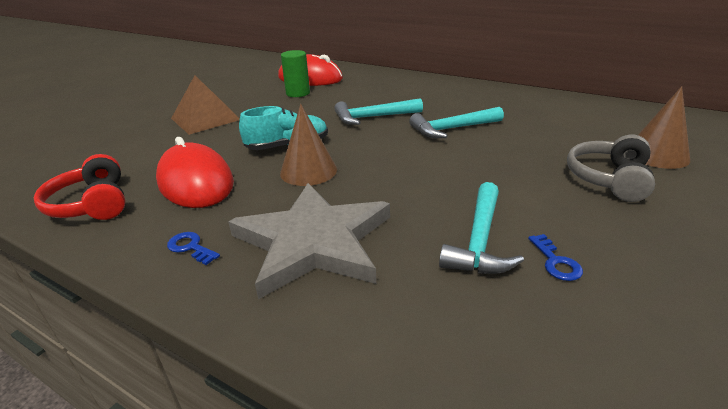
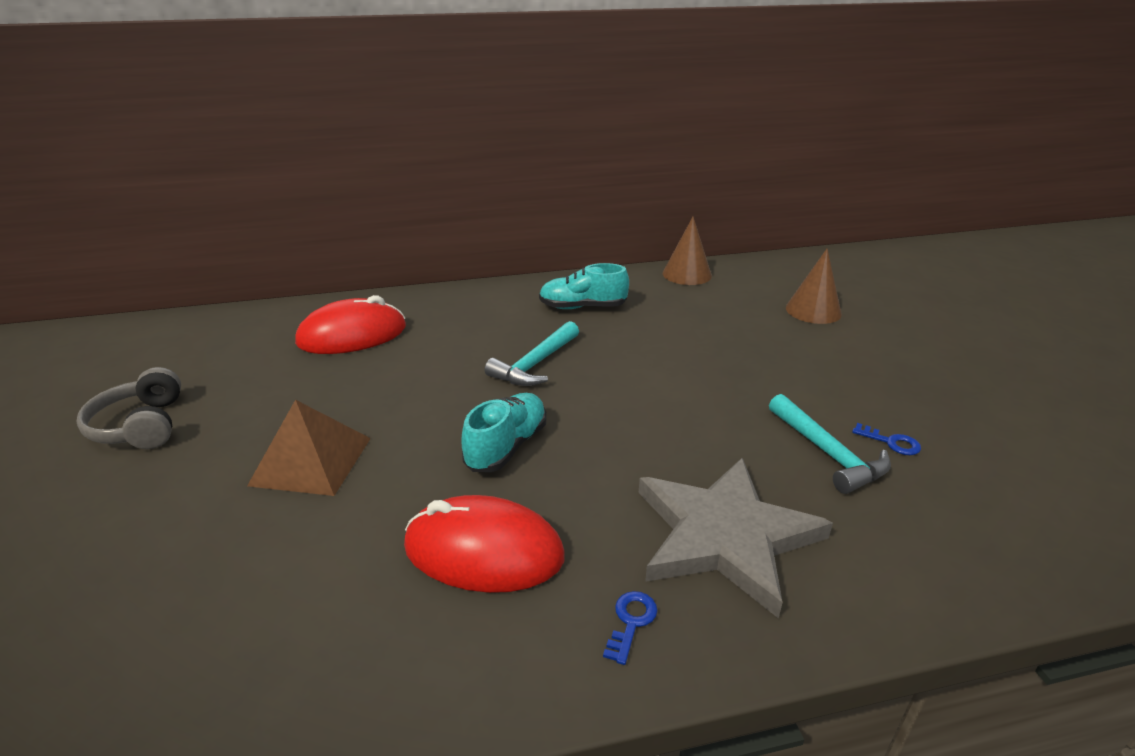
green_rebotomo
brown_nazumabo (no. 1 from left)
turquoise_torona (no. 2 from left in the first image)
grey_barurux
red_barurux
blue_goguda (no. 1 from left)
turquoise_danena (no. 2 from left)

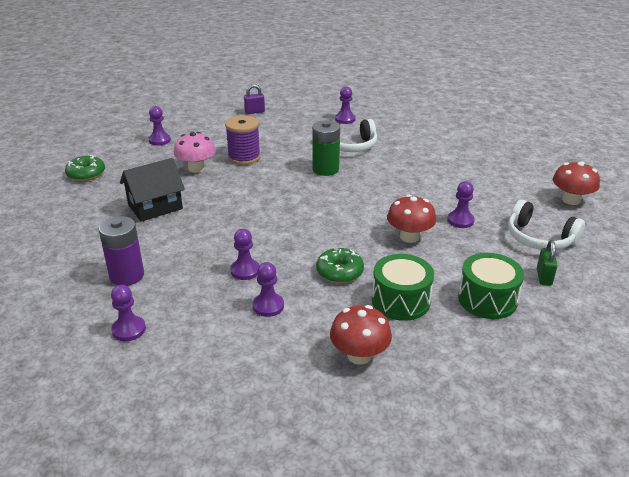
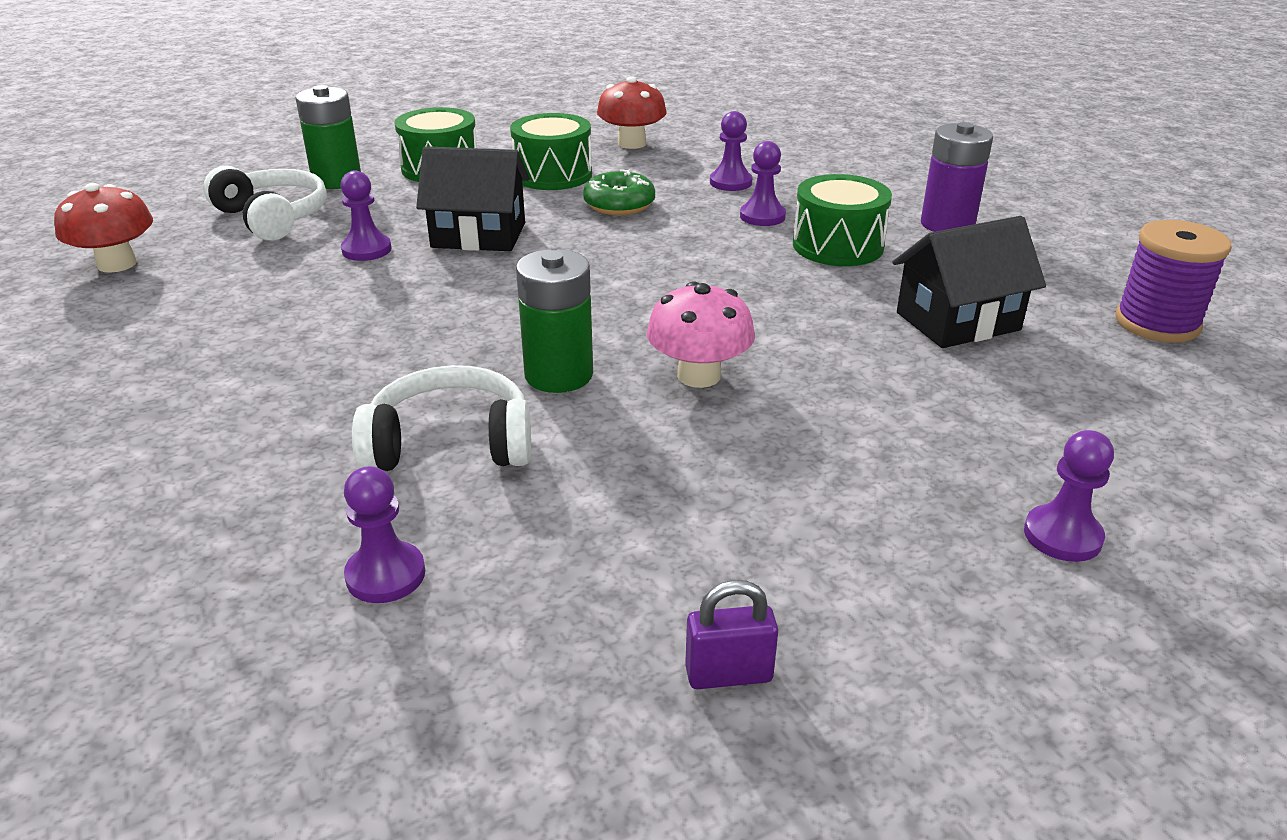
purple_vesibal
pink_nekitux
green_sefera (no. 1 from left in the first image)
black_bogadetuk (no. 1 from left)
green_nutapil (no. 1 from left)
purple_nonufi (no. 1 from left in the first image)
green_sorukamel (no. 3 from left)

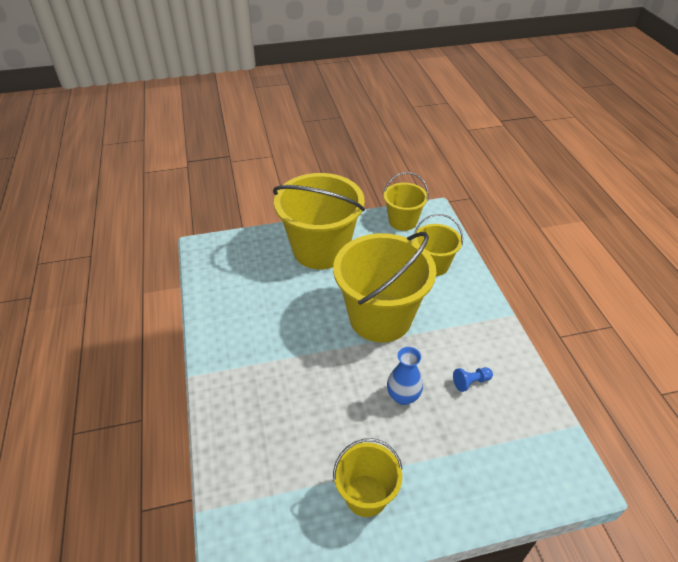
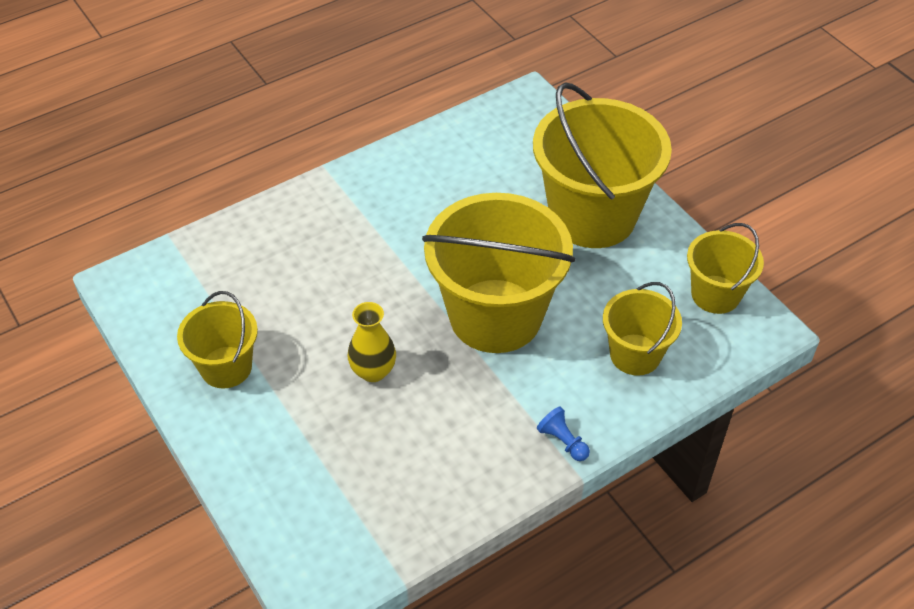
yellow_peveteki
blue_nonufi

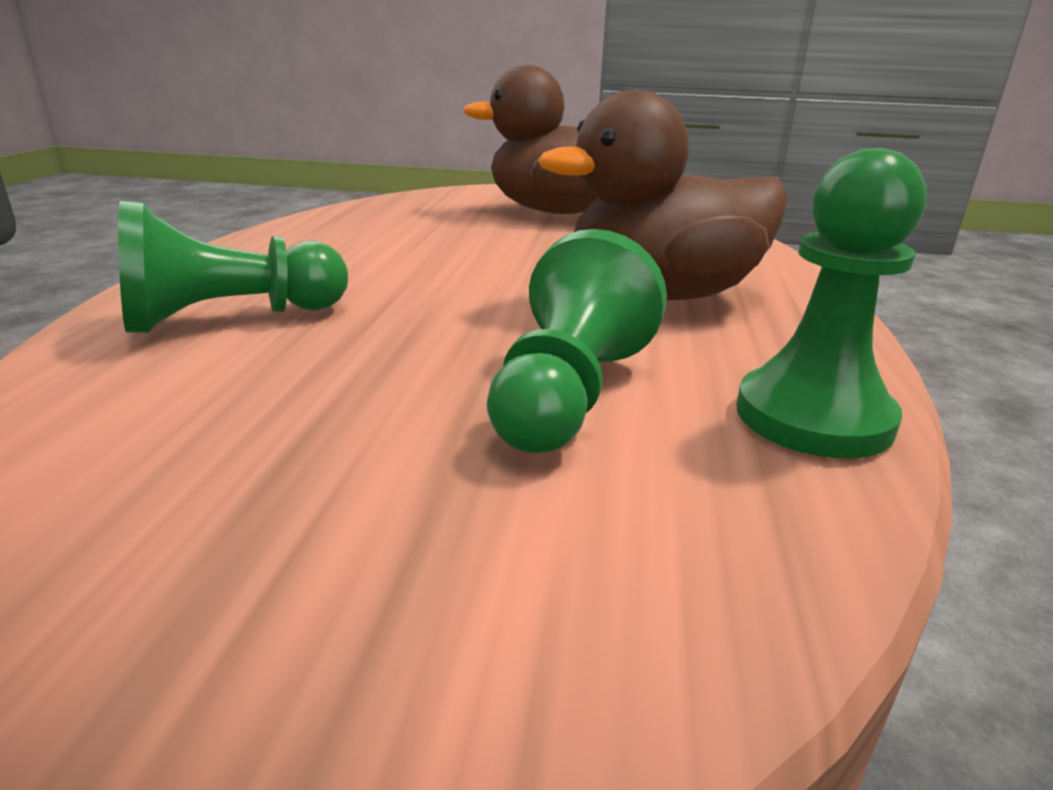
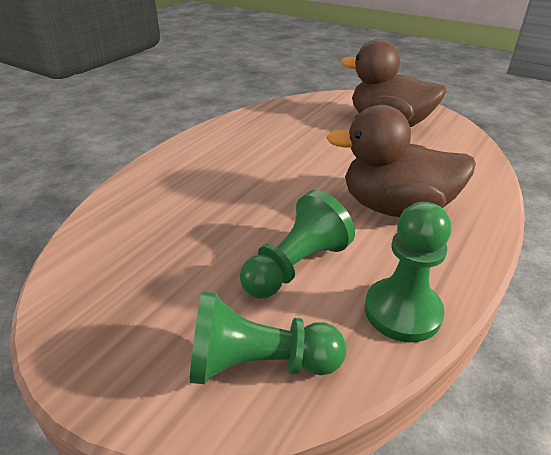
green_nonufi (no. 1 from left)

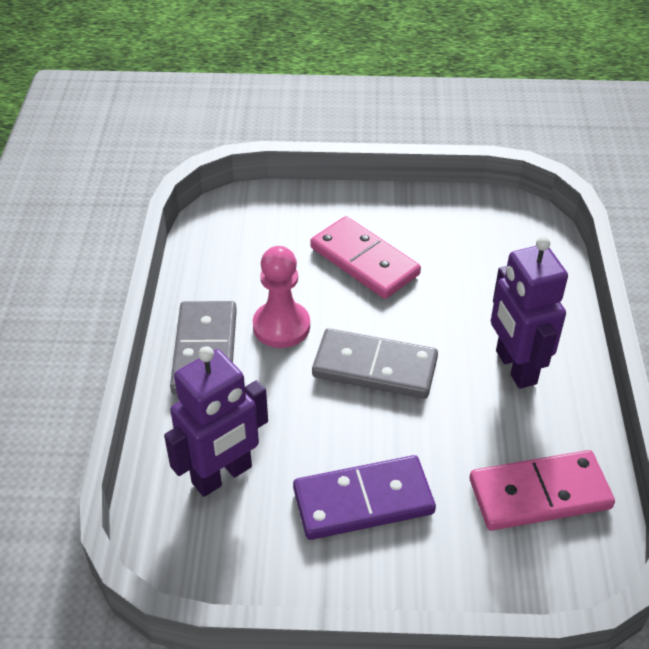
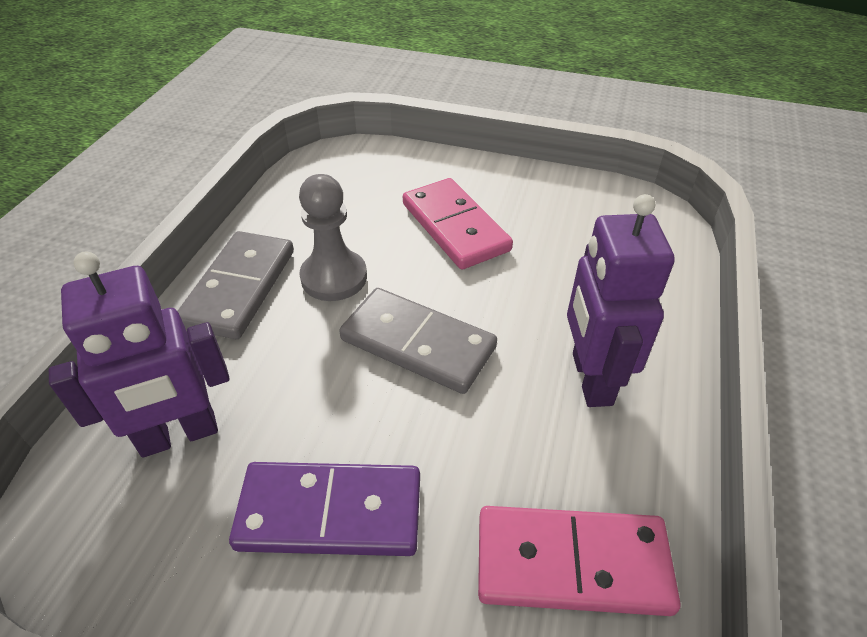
grey_nonufi

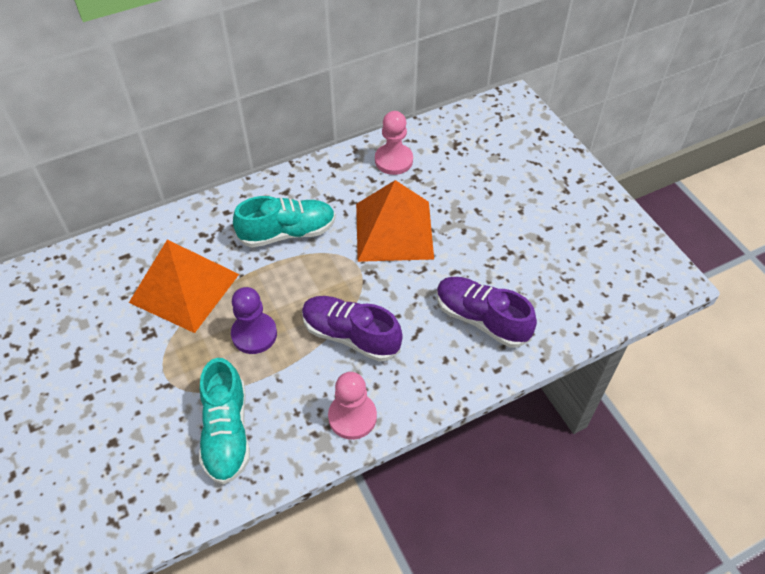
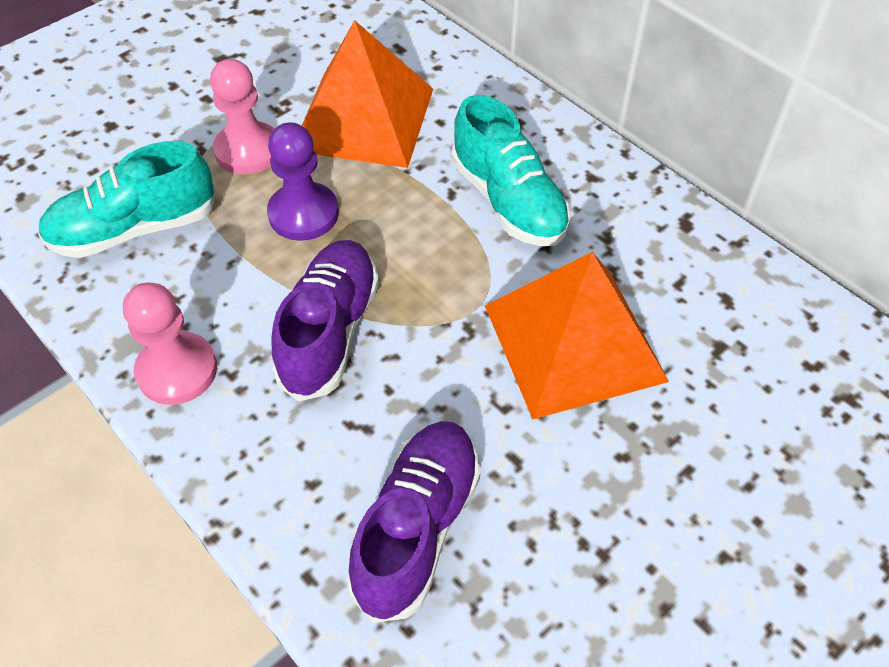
pink_nonufi (no. 2 from left)

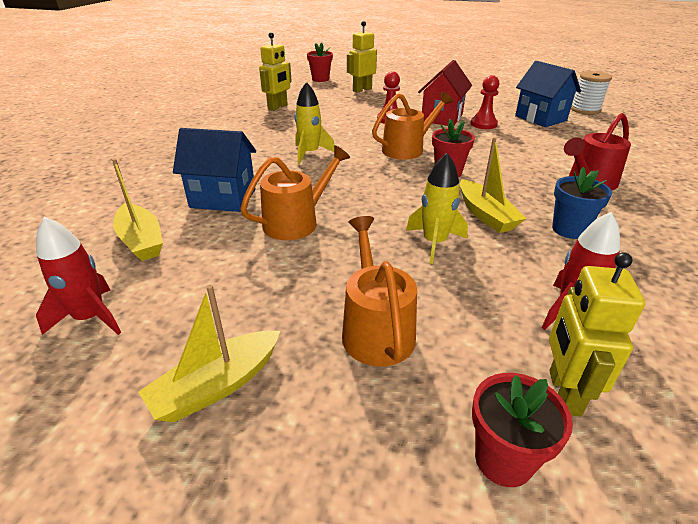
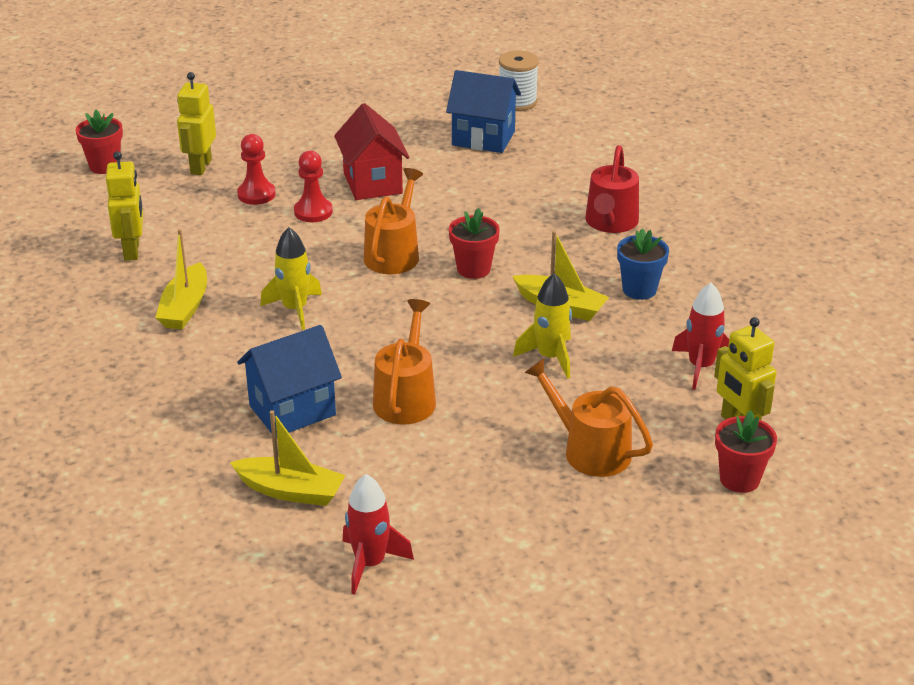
red_nonufi (no. 1 from left)
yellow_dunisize (no. 1 from left)

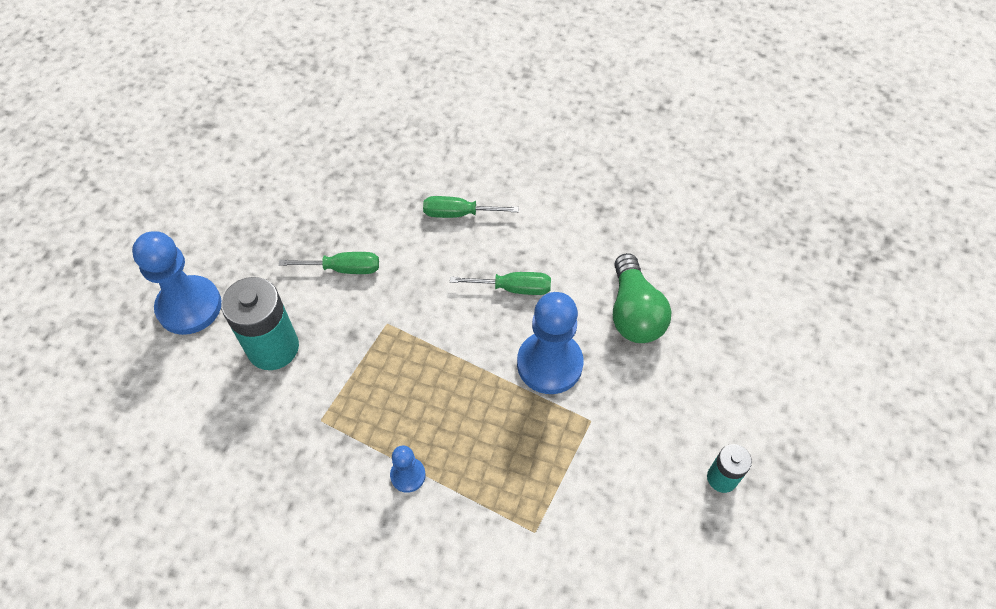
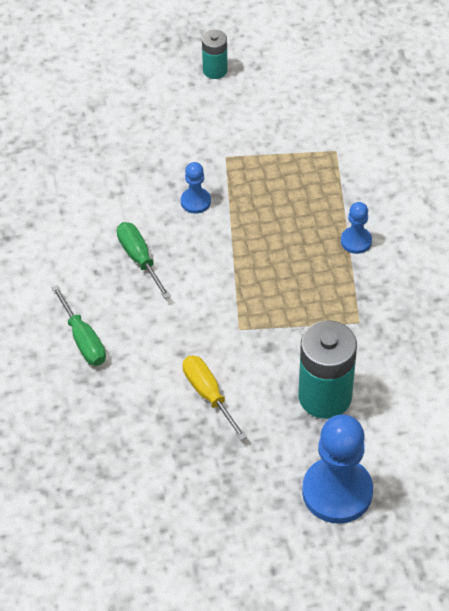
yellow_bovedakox
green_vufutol
blue_nonufi (no. 1 from left)

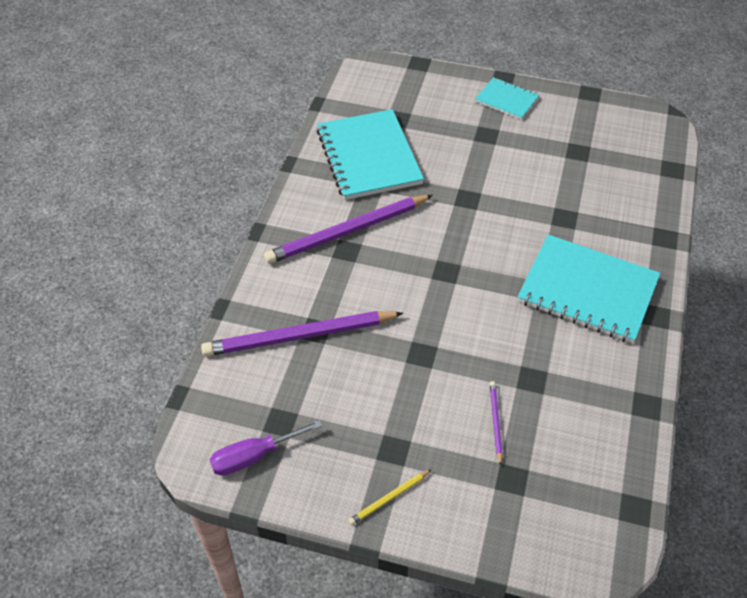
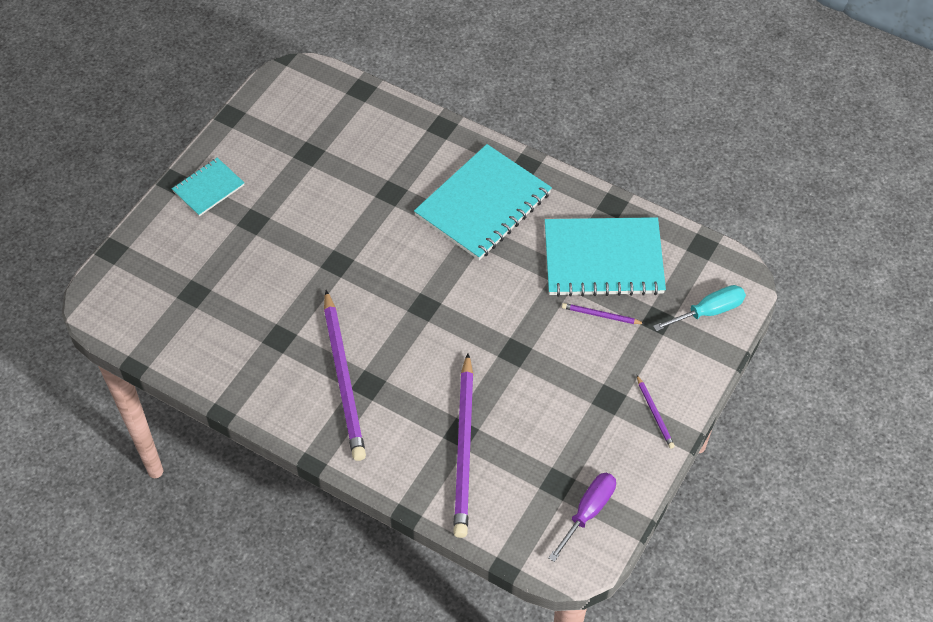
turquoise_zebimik (no. 3 from left)
purple_bovedakox
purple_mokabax (no. 4 from left)
turquoise_bovedakox

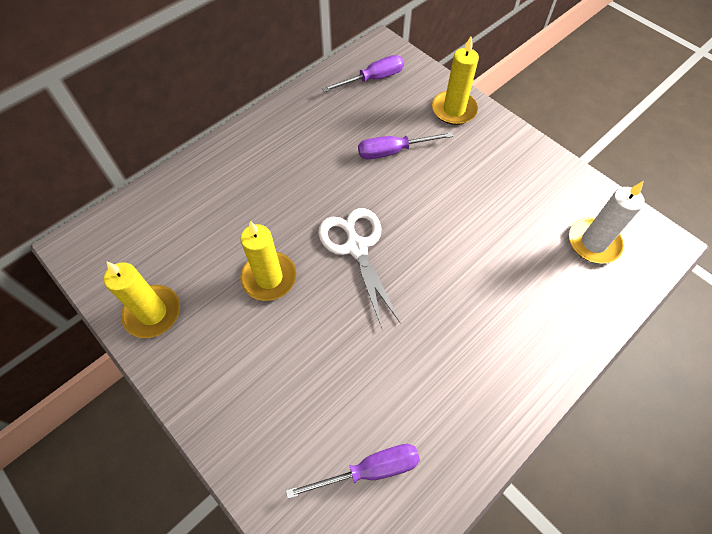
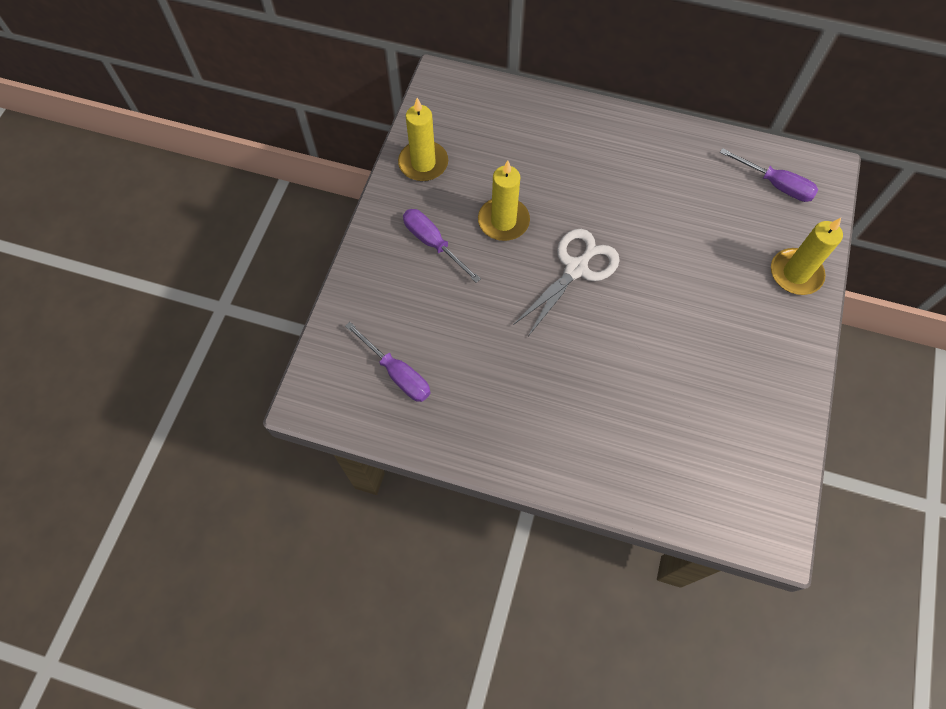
purple_bovedakox (no. 2 from left)
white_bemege

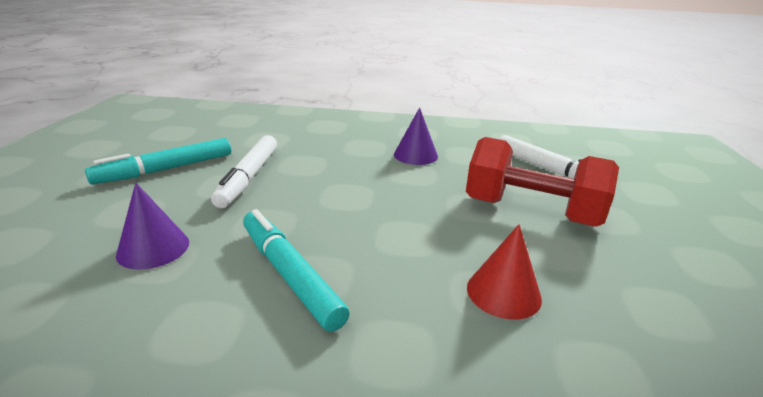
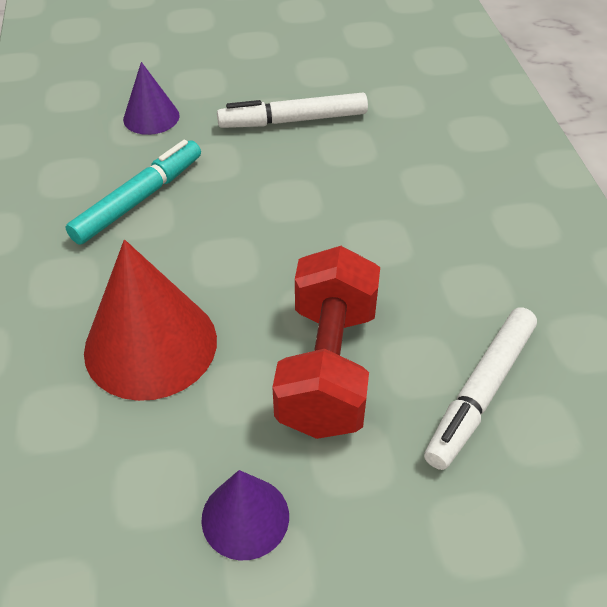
purple_nazumabo (no. 2 from left)
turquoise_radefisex (no. 1 from left in the first image)
red_nazumabo

